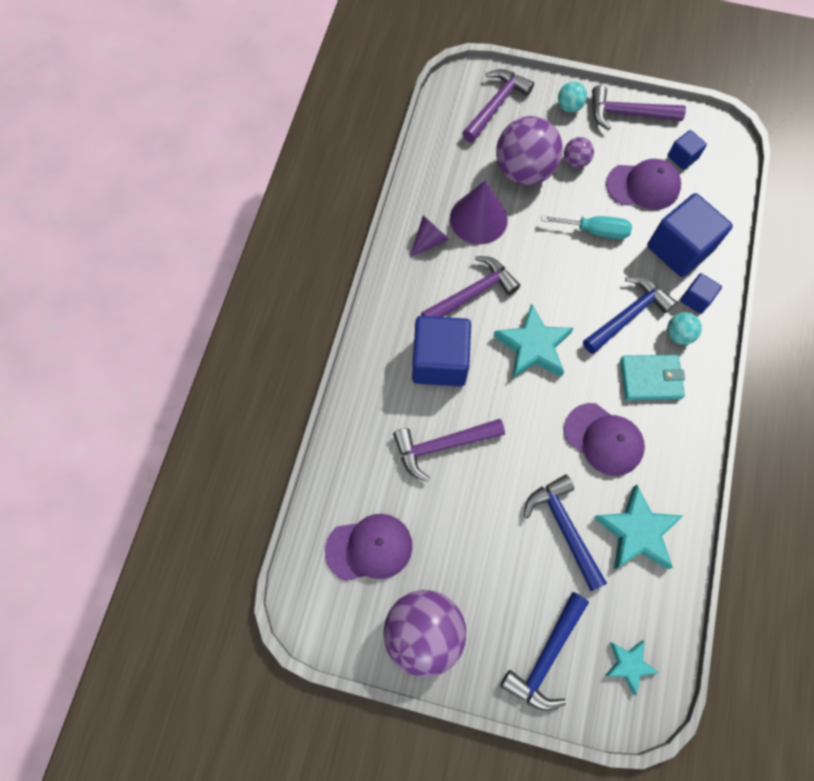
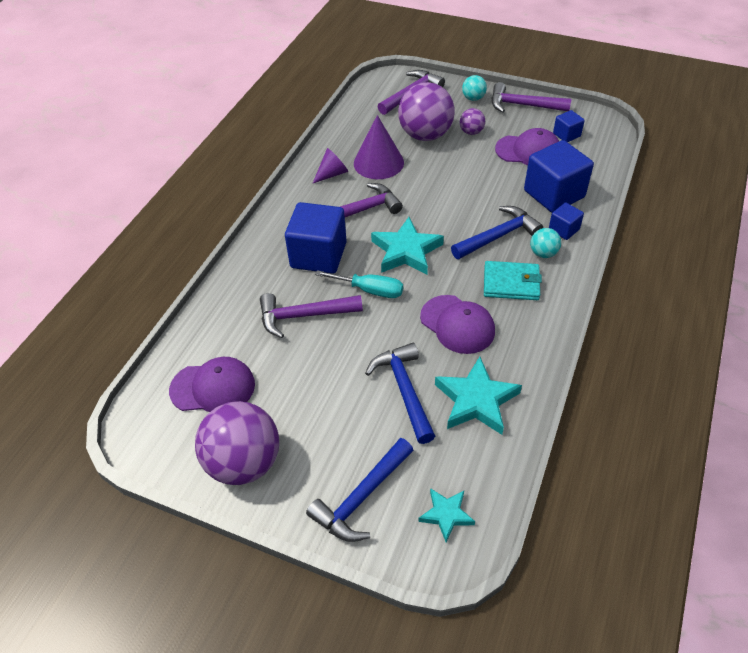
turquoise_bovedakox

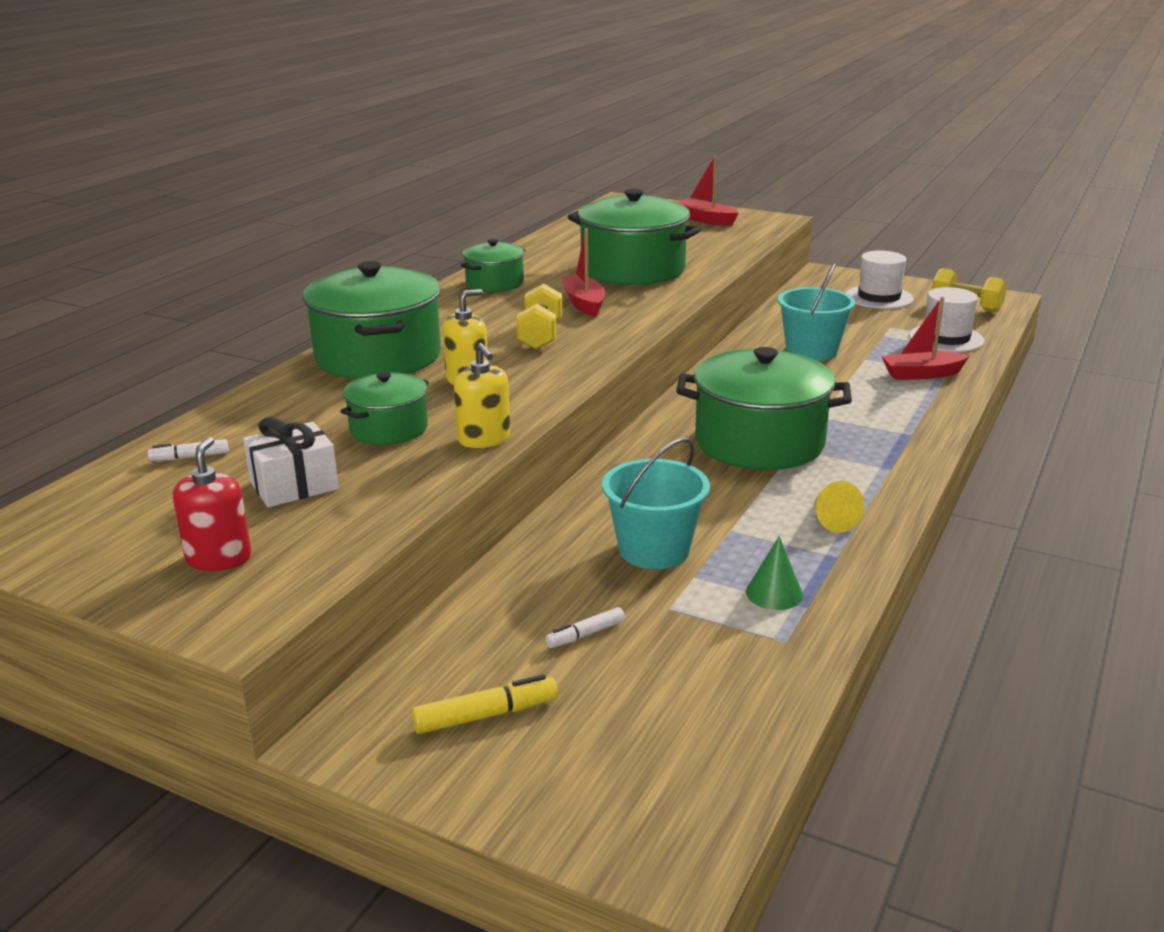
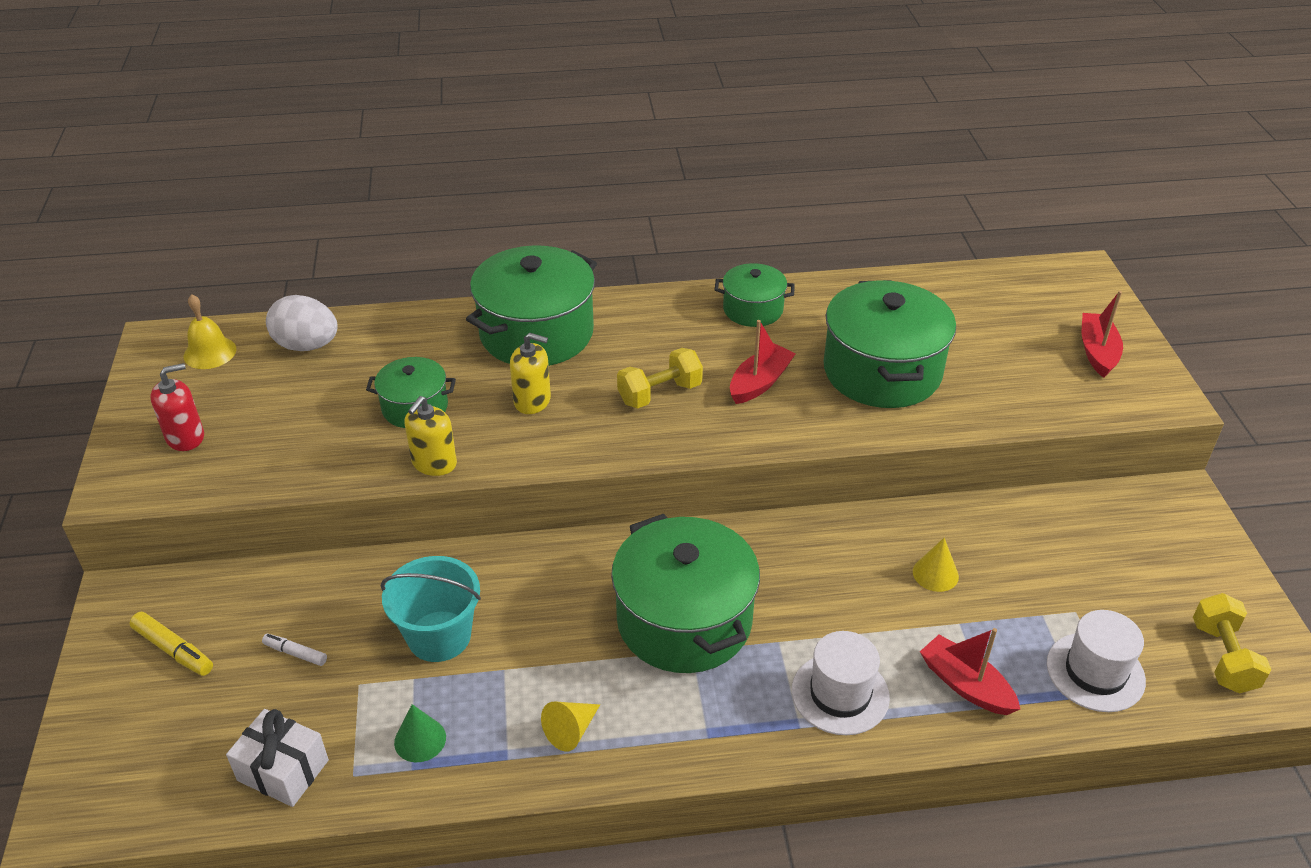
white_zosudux (no. 1 from left)
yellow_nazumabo (no. 2 from left)
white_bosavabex
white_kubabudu
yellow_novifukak

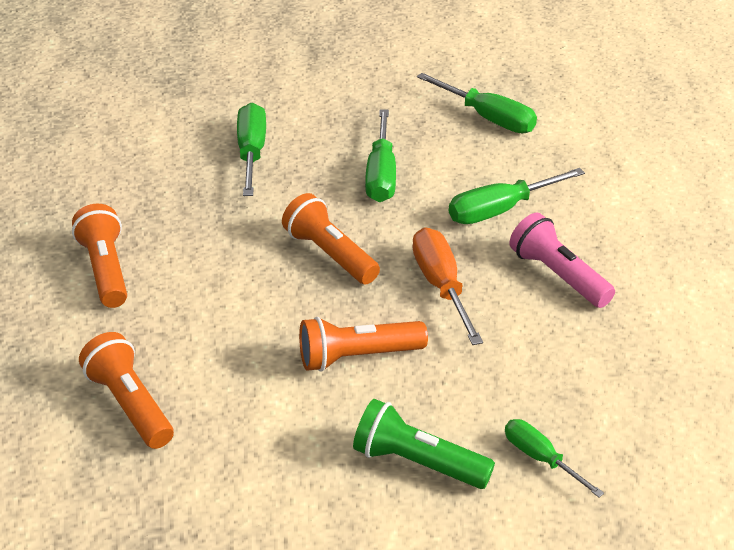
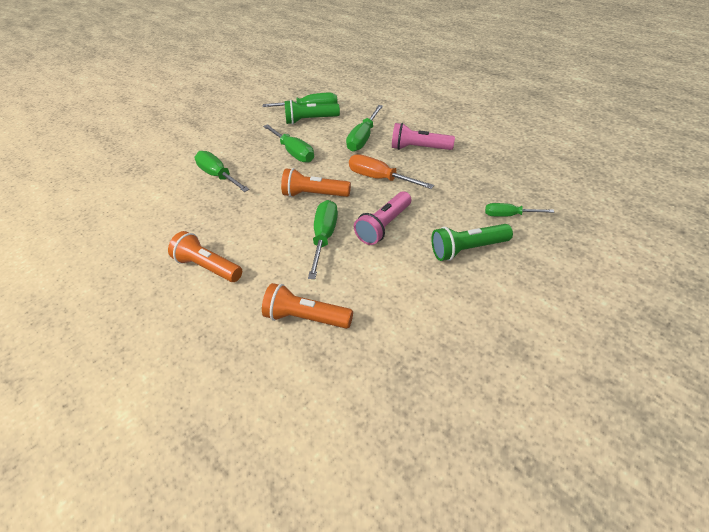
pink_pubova (no. 1 from left)
green_pubova (no. 1 from left)
green_bovedakox (no. 4 from left)

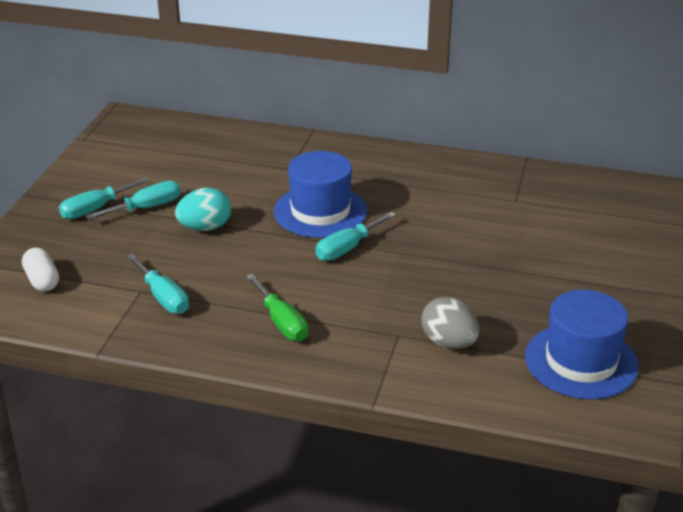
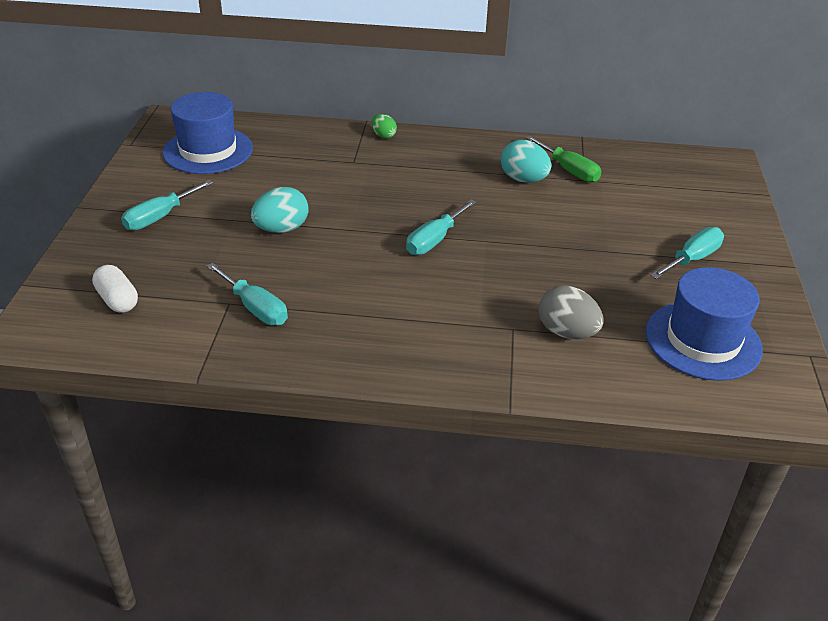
blue_zosudux (no. 1 from left)
turquoise_bovedakox (no. 4 from left)
green_bovedakox
green_kubabudu
turquoise_kubabudu (no. 2 from left)

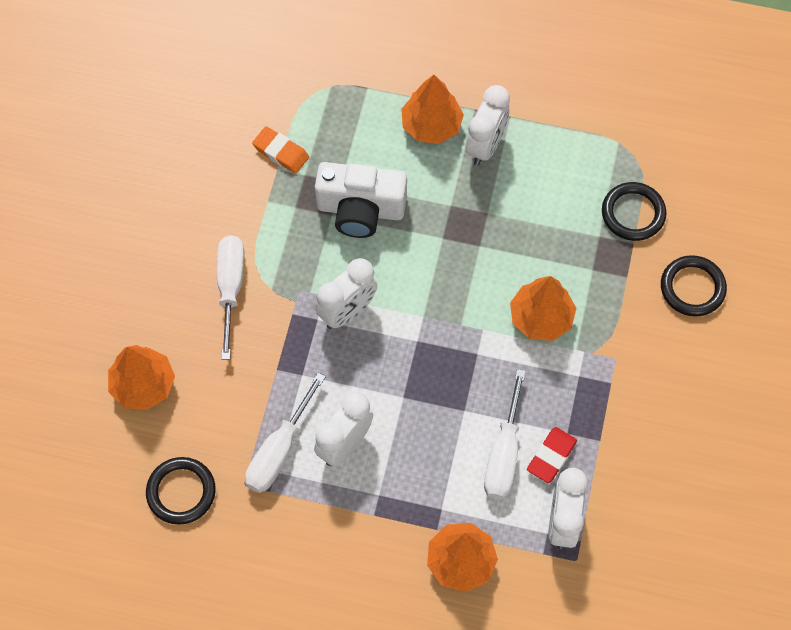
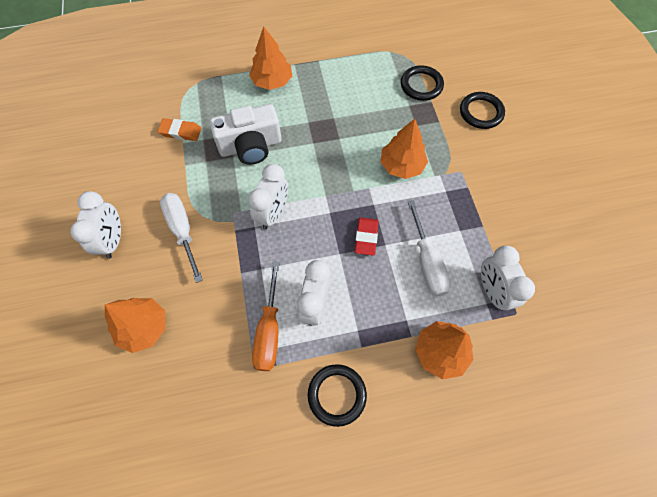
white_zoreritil (no. 1 from left)
orange_bovedakox
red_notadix
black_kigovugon (no. 1 from left)

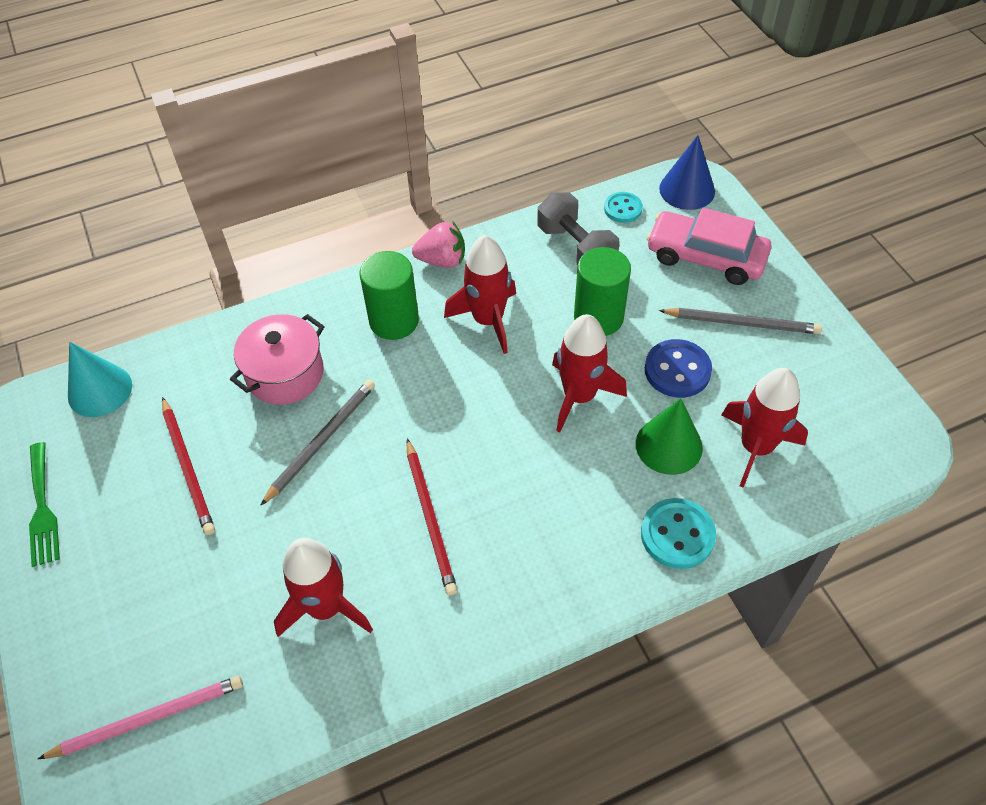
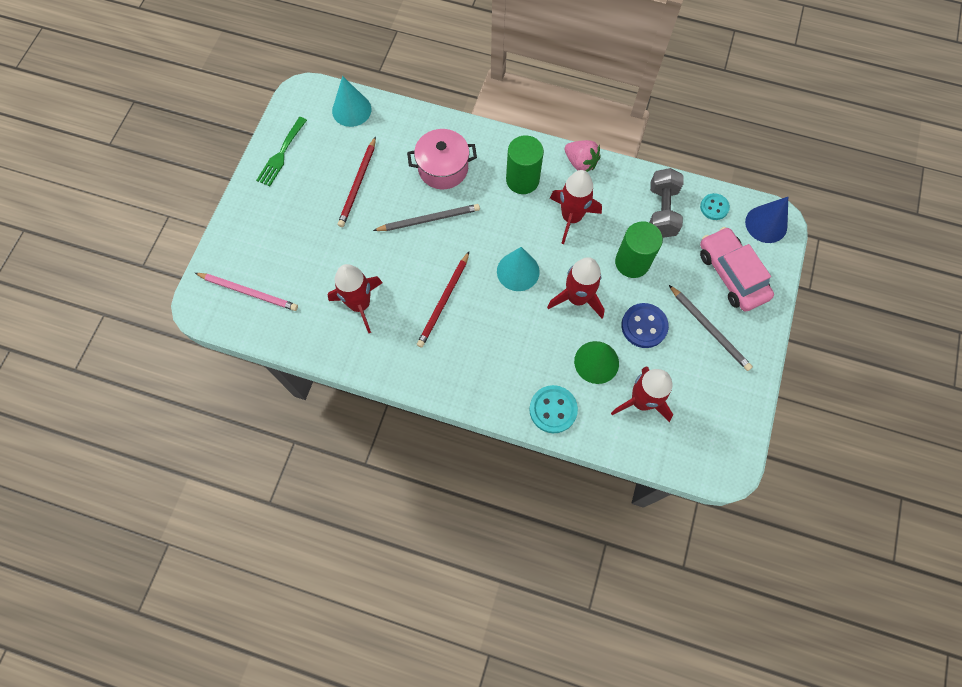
turquoise_nazumabo (no. 2 from left)

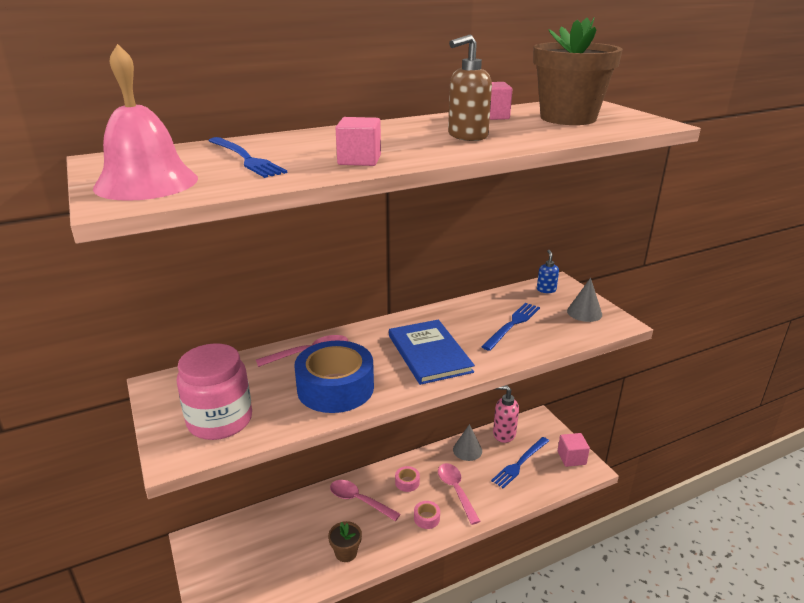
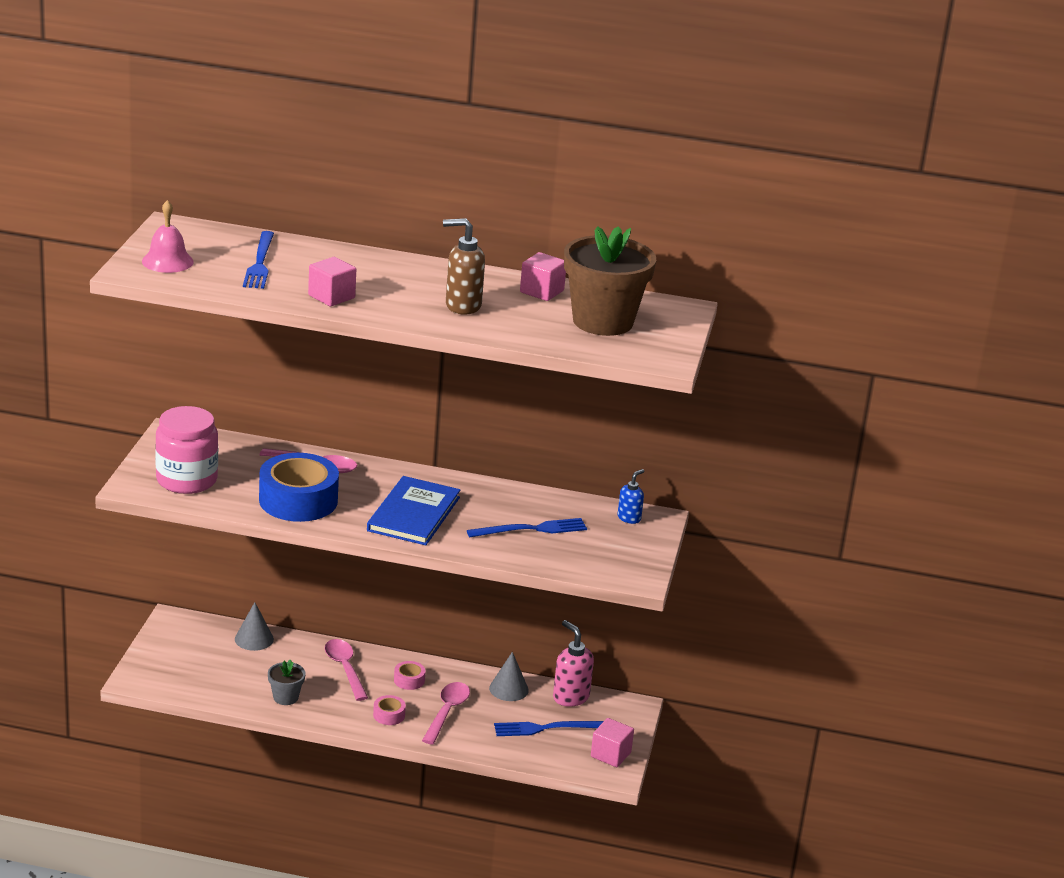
pink_novifukak
grey_nazumabo (no. 1 from left)
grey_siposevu

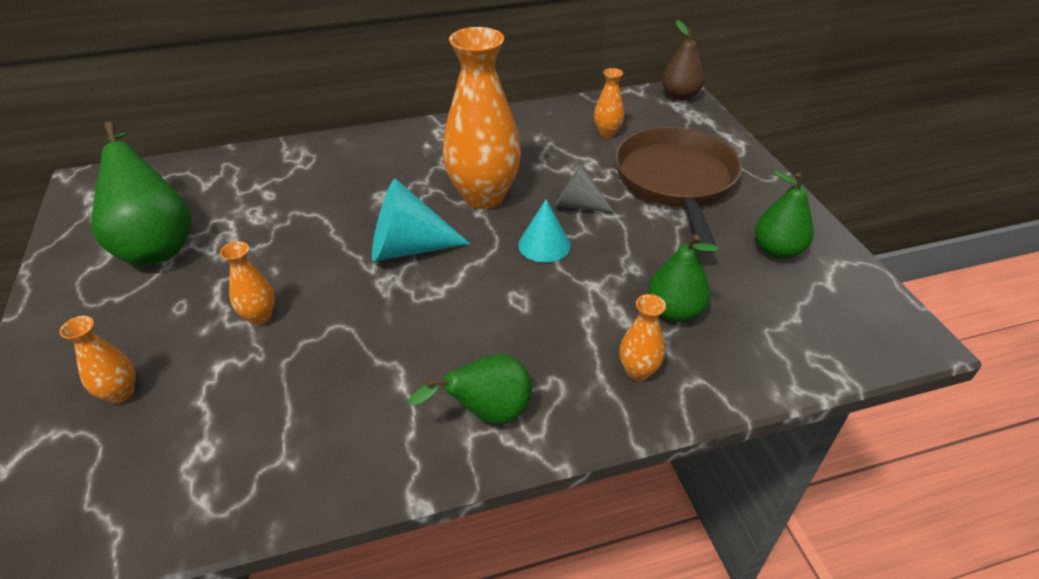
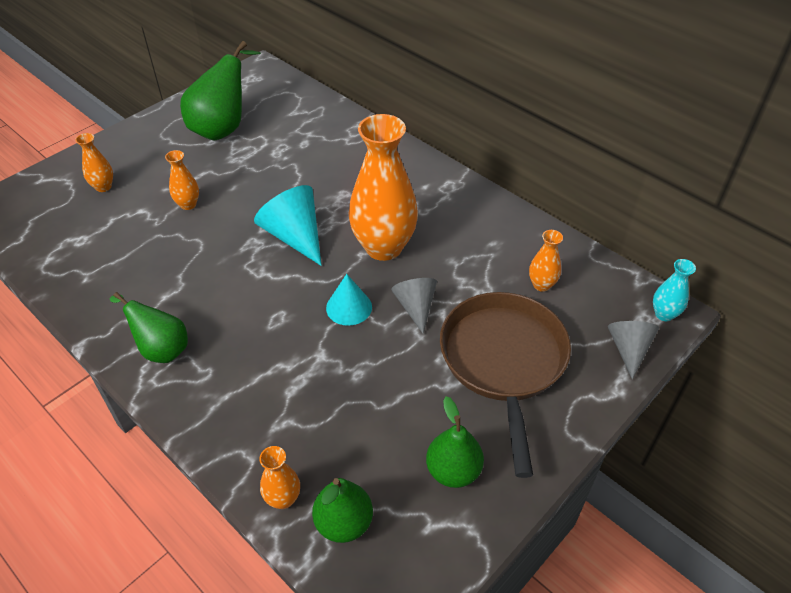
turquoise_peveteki
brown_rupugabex
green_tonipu (no. 3 from left)
orange_peveteki (no. 3 from left)
grey_nazumabo (no. 2 from left)

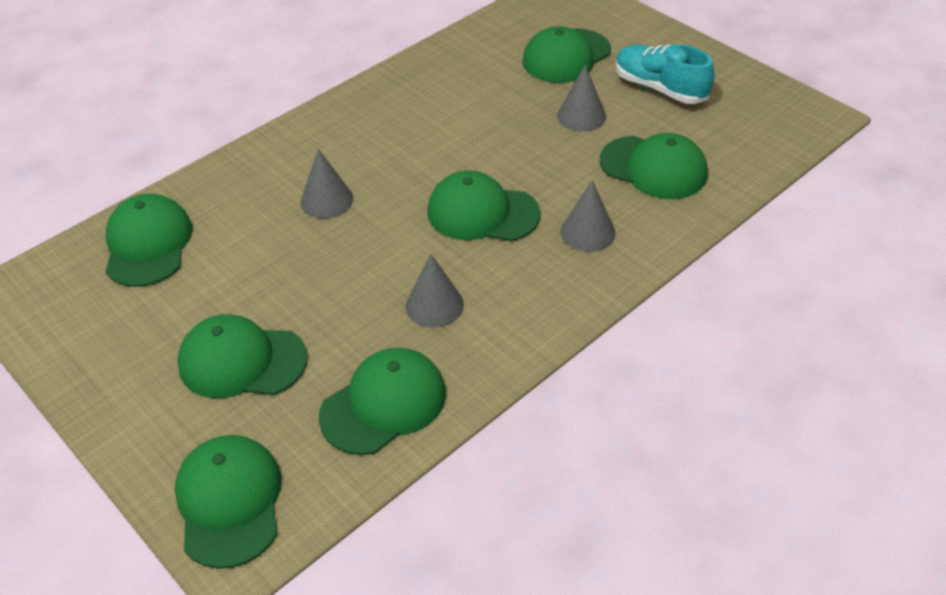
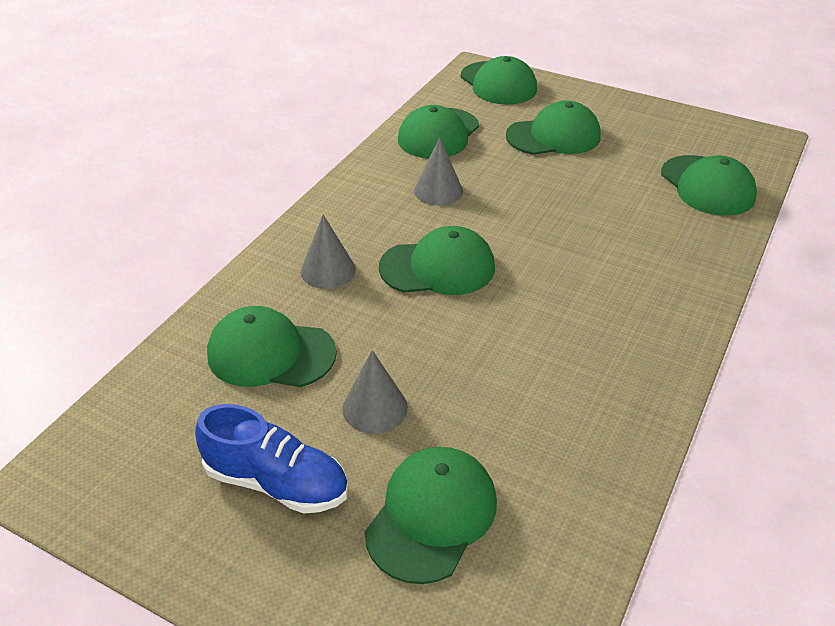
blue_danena
grey_nazumabo (no. 1 from left in the first image)

